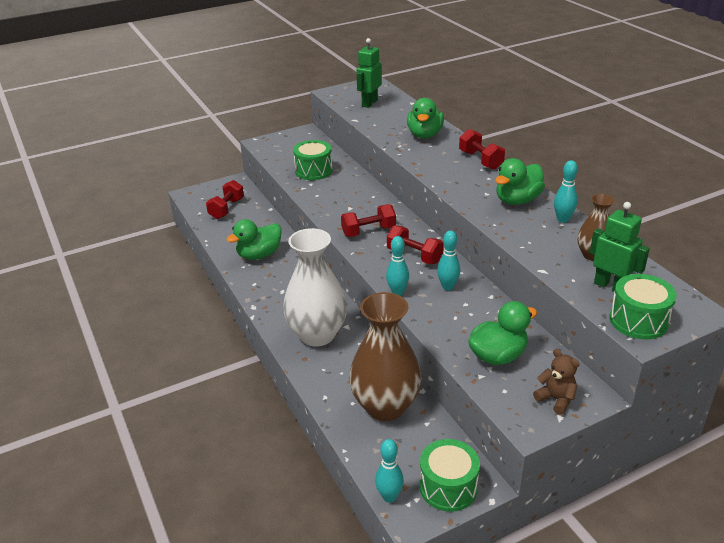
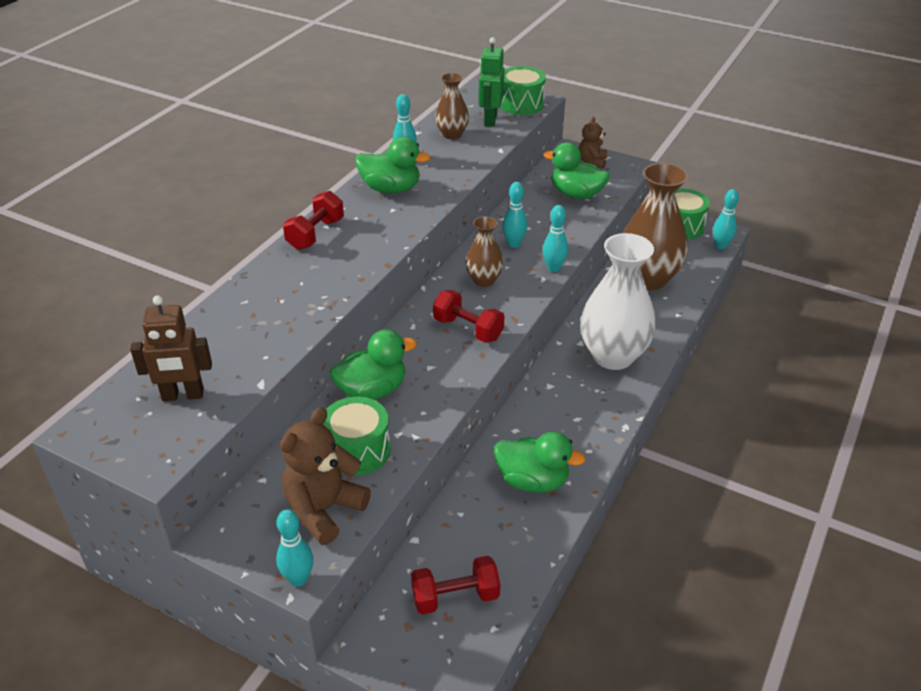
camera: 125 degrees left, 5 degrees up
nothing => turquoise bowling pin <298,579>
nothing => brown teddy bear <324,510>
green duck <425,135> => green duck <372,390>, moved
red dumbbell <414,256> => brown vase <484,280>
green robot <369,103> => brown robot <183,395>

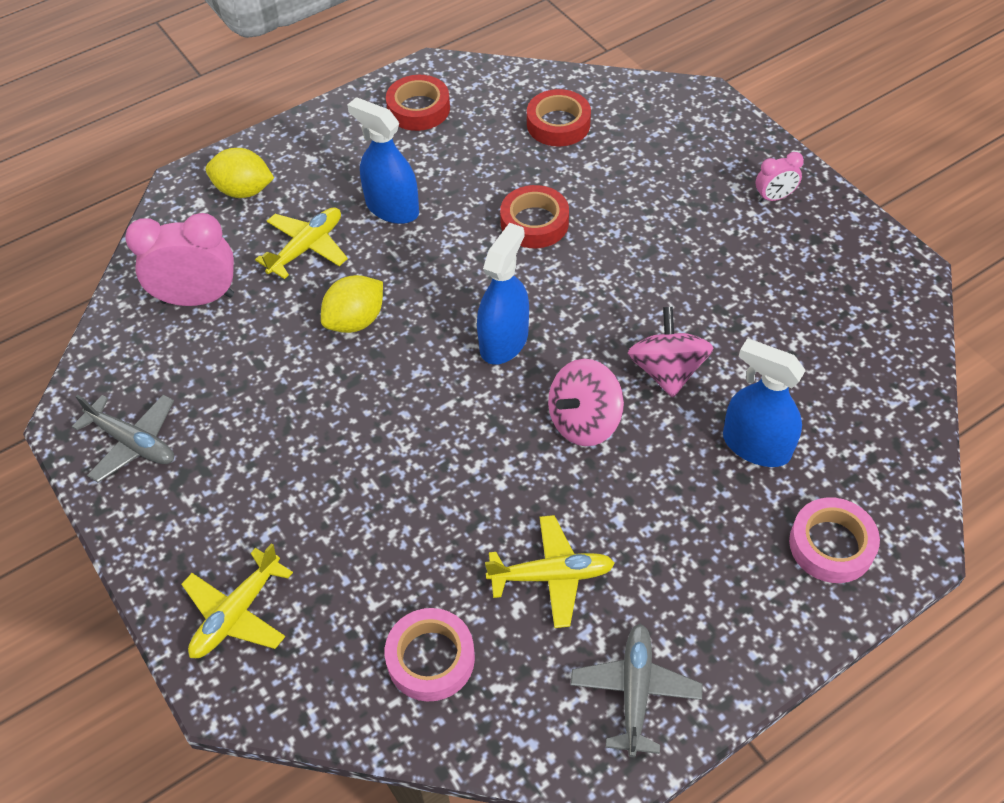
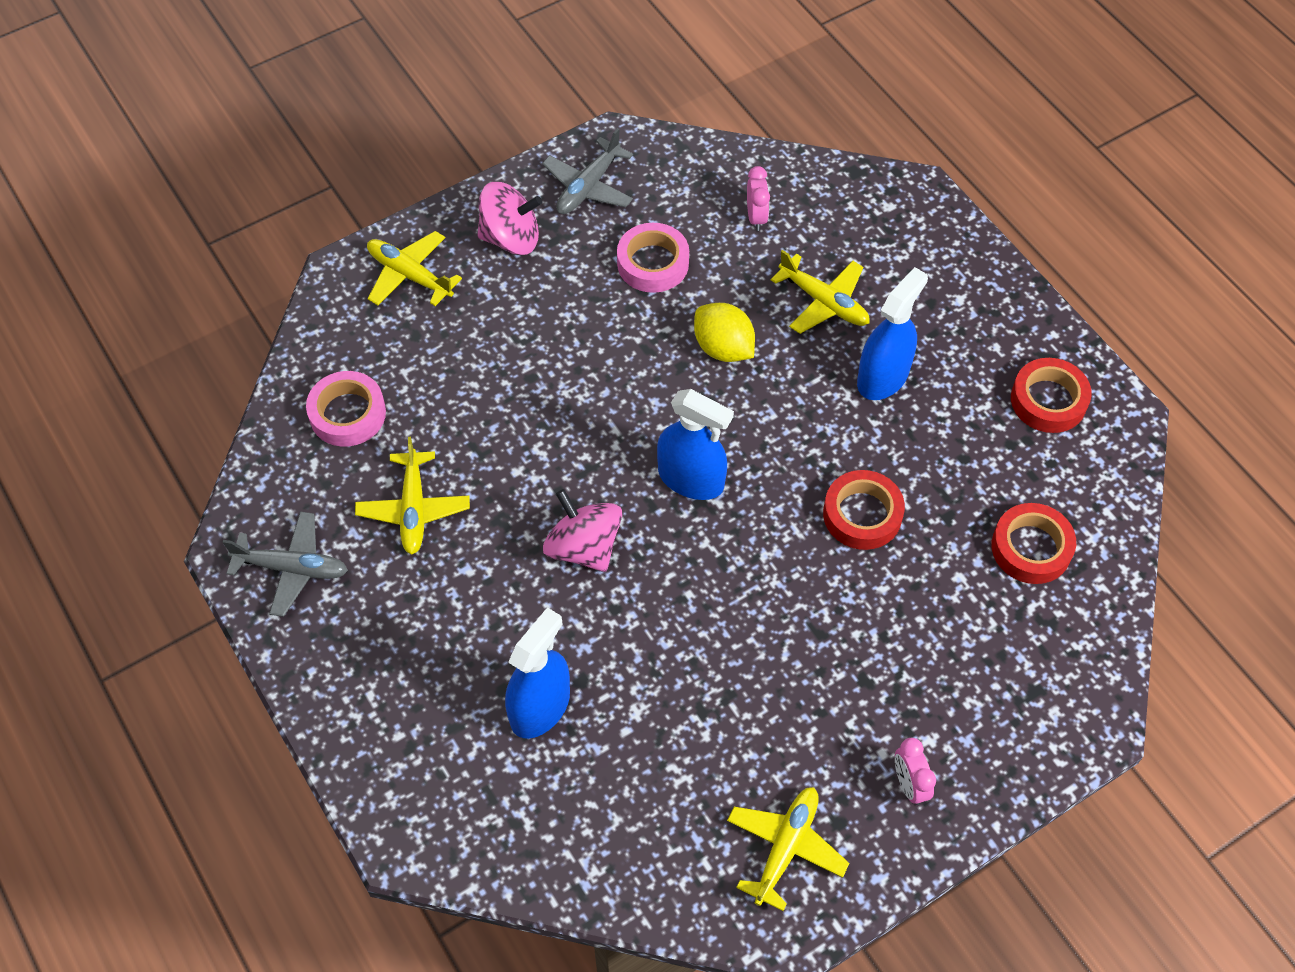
camera: 90 degrees right, 5 degrees up
yellow lemon <244,191> => nothing
nothing => yellow plane <785,847>
pink spinning top <667,371> => pink spinning top <511,238>, moved
pink tape <831,545> => pink tape <653,263>, moved
pink clock <197,298> => pink clock <756,217>, x0.51

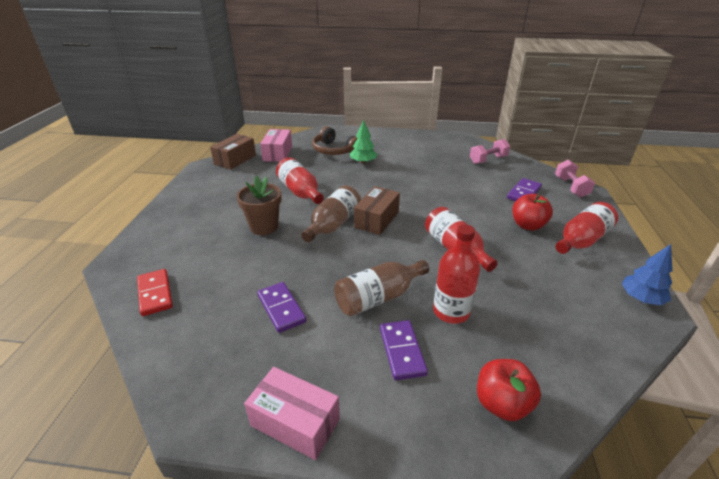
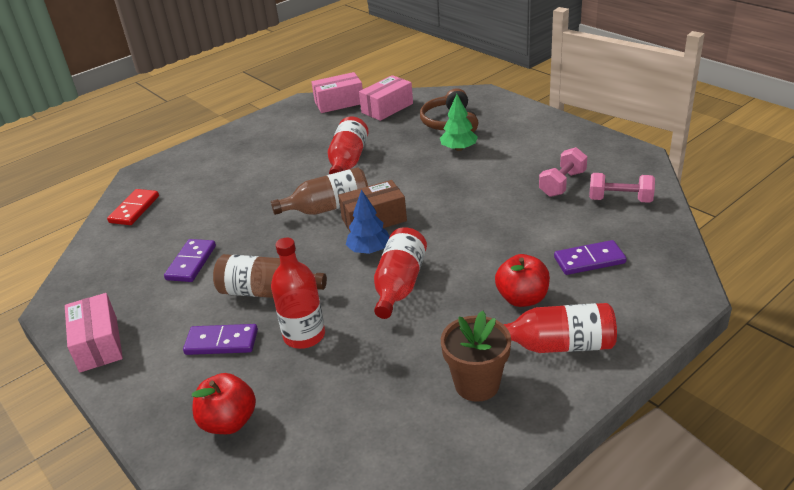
camera: 45 degrees right, 0 degrees up
brown flower pot <264,227> => brown flower pot <477,384>, moved
pink dumbbell <571,187> => pink dumbbell <562,184>, moved
blue tree <641,298> => blue tree <369,250>, moved
brown box <235,160> => pink box <339,103>
purple domino <402,351> => purple domino <221,342>, 60 degrees clockwise

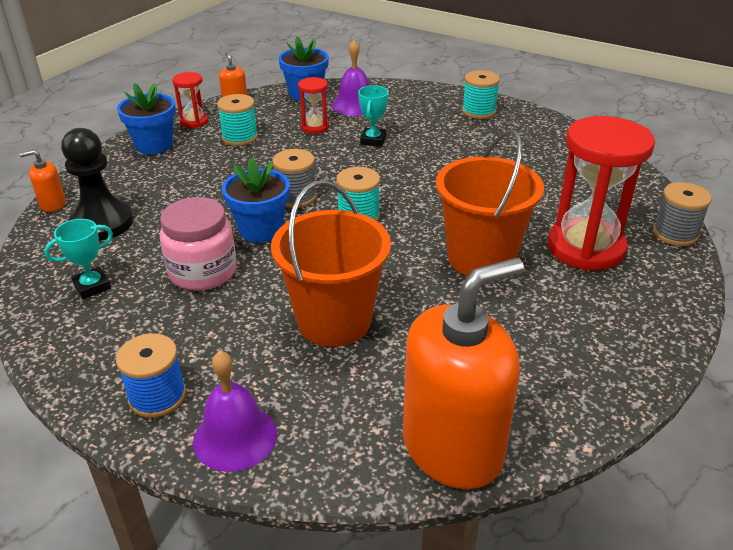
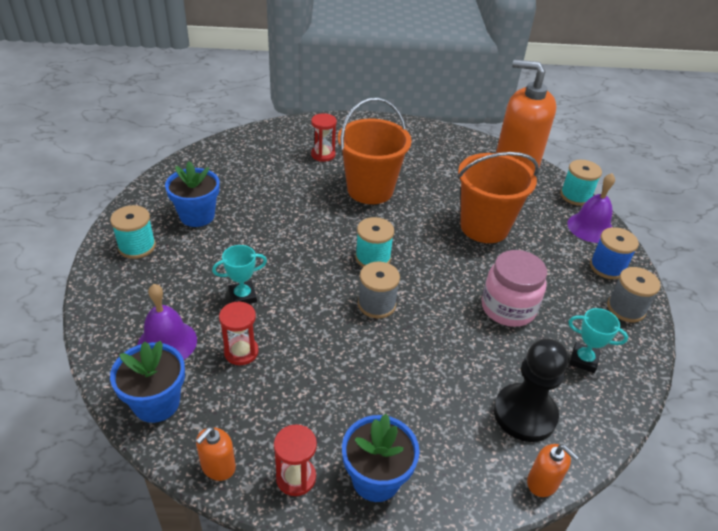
camera: 125 degrees left, 5 degrees up
turquoise spool <240,137> => turquoise spool <575,196>, moved
blue flower pot <260,229> => blue flower pot <197,216>, moved
grey spool <675,233> => grey spool <626,308>, moved
red hourglass <585,248> => red hourglass <323,155>, x0.48

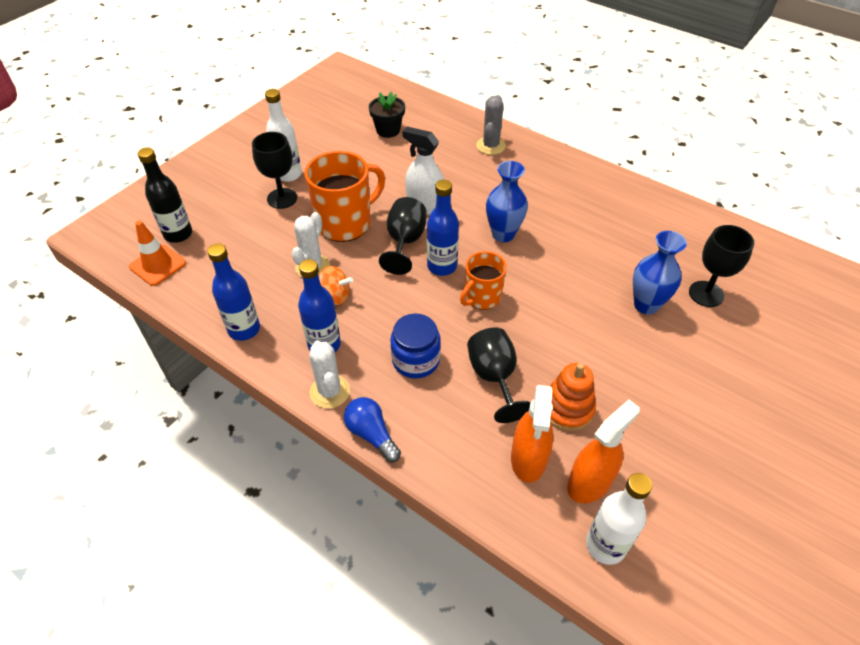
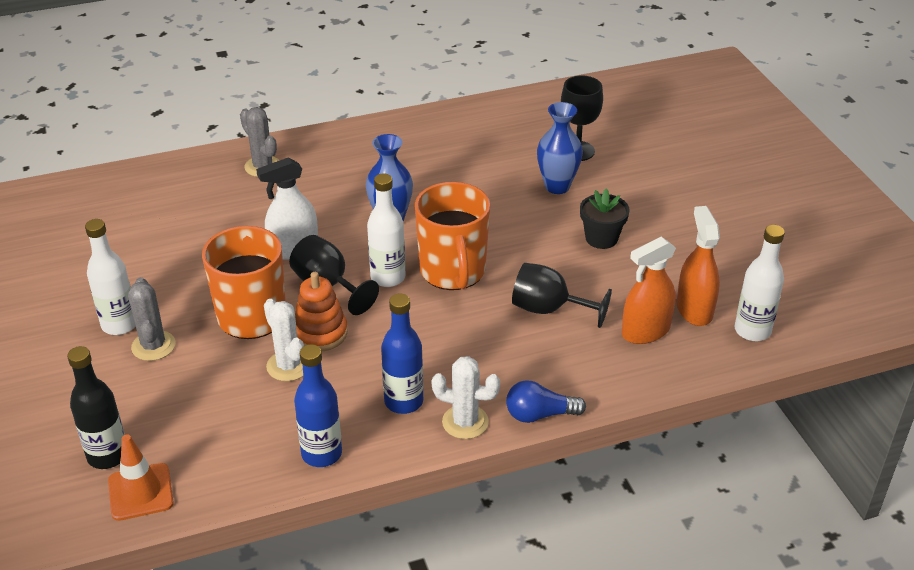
camera: 55 degrees left, 10 degrees down
orange spinning top <335,296> => nothing
blue jar <416,360> => nothing
black flower pot <388,130> => black flower pot <601,238>, moved
orange stacking toy <567,409> => orange stacking toy <320,333>, moved
black goblet <282,198> => grey cactus <153,346>
blue bottle <442,266> => white bottle <388,277>
orange spray bottle <528,458> => orange spray bottle <645,331>, 105 degrees clockwise
orange mug <482,297> => orange mug <453,272>, x1.65

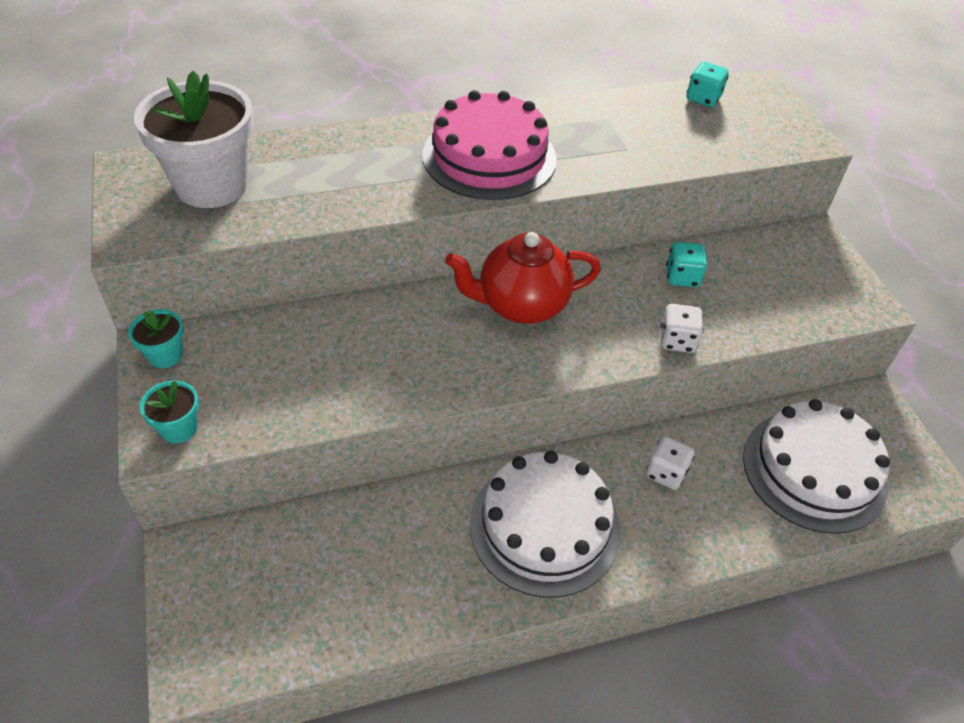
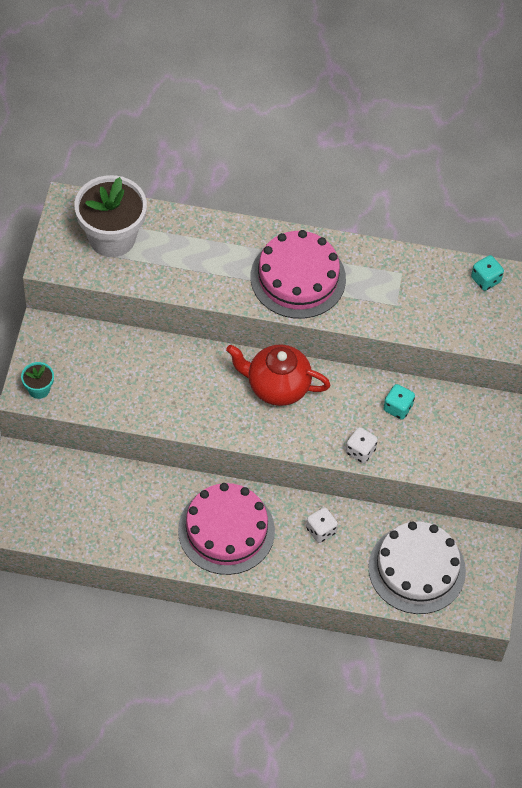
camera: 25 degrees right, 10 degrees up
turquoise flower pot <165,355> => nothing
white cake <544,526> => pink cake <226,530>

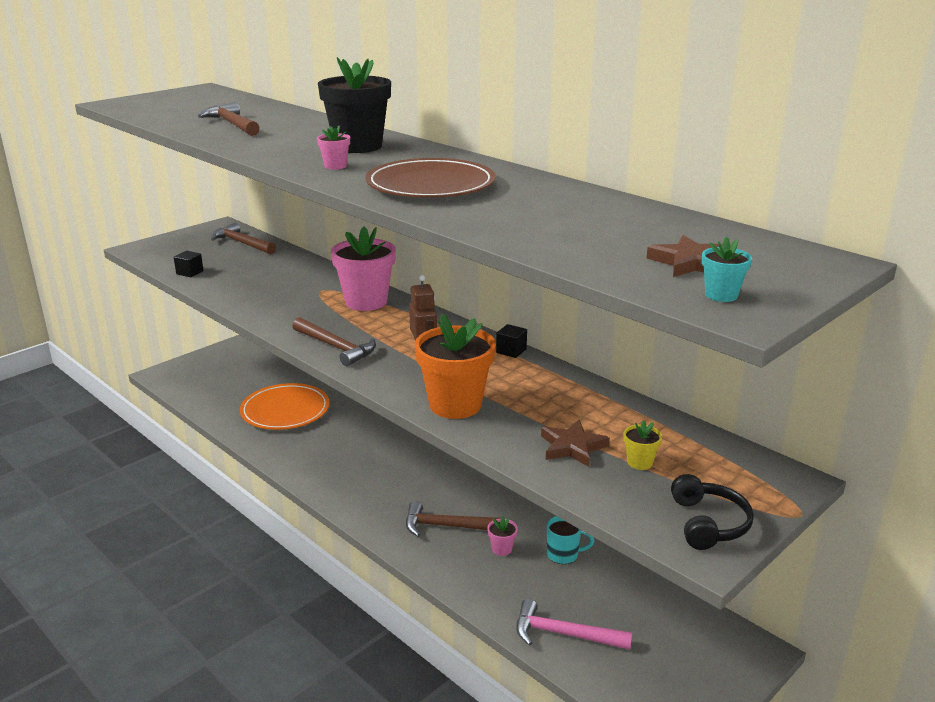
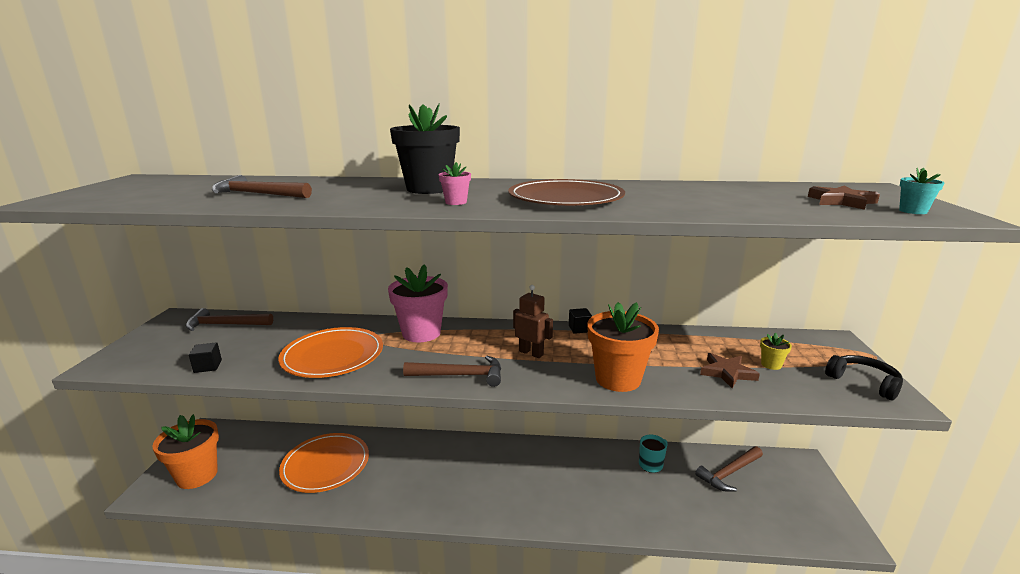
camera: 40 degrees left, 5 degrees down
pink flower pot <502,549> => nothing
pink hammer <564,634> => nothing
nothing => orange flower pot <197,475>
nothing => orange plate <333,356>
brown hammer <447,526> => brown hammer <729,473>, moved

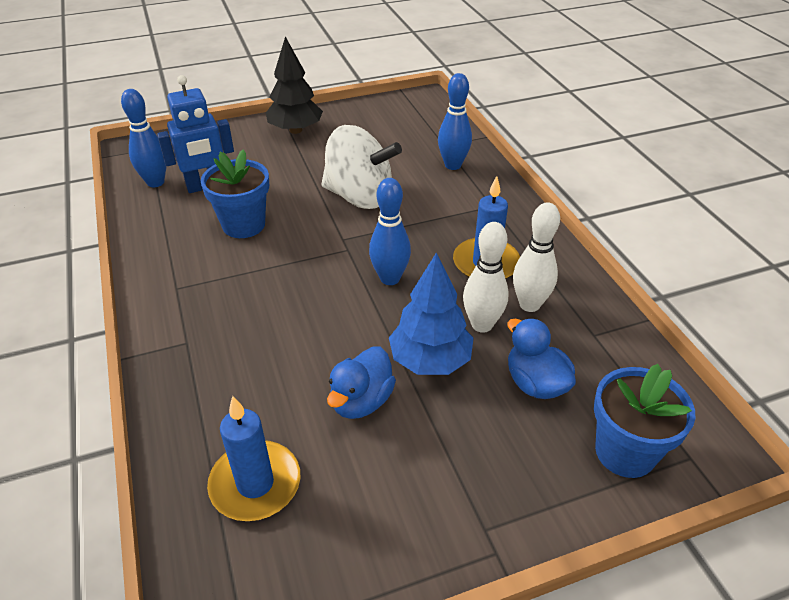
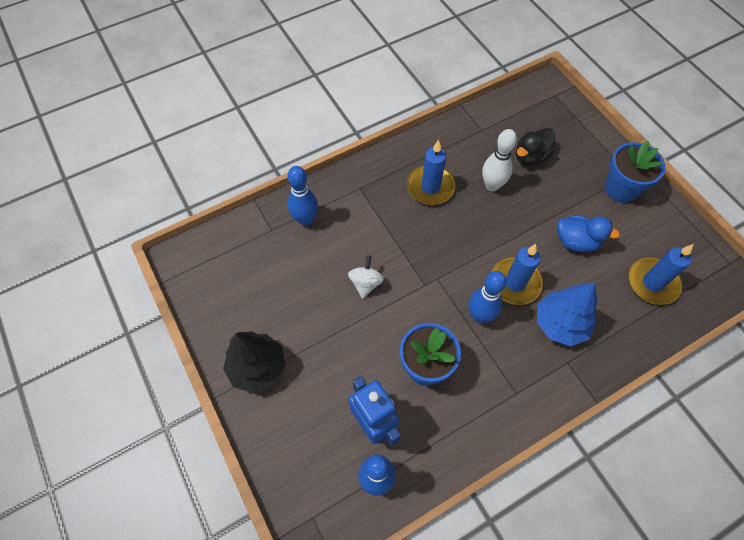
camera: 100 degrees left, 20 degrees up
white bowling pin <529,304> => nothing
nothing => blue candle <515,283>
blue bowling pin <390,278> => blue bowling pin <480,315>, moved
blue tree <430,360> => blue tree <560,324>, moved
blue flower pot <625,452> => blue flower pot <620,189>, moved
blue duck <535,383> => black duck <531,157>
white spinning top <359,197> => white spinning top <366,283>, x0.48

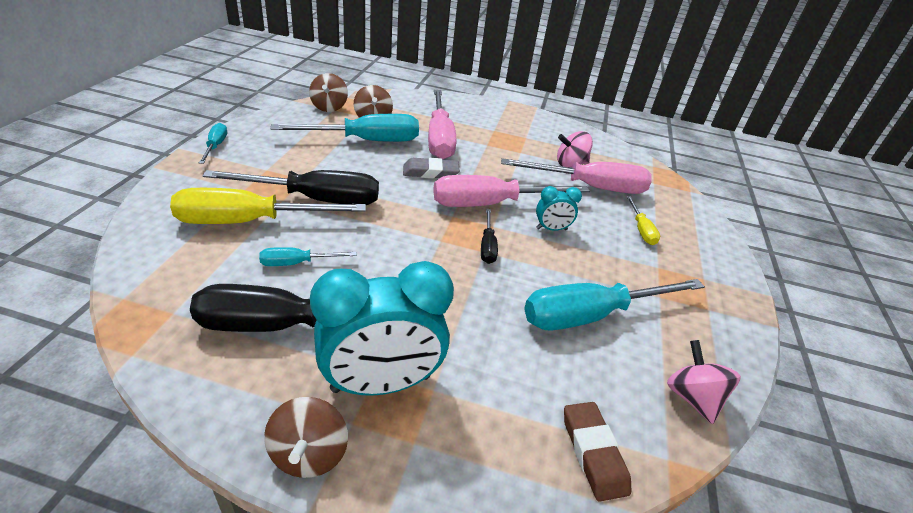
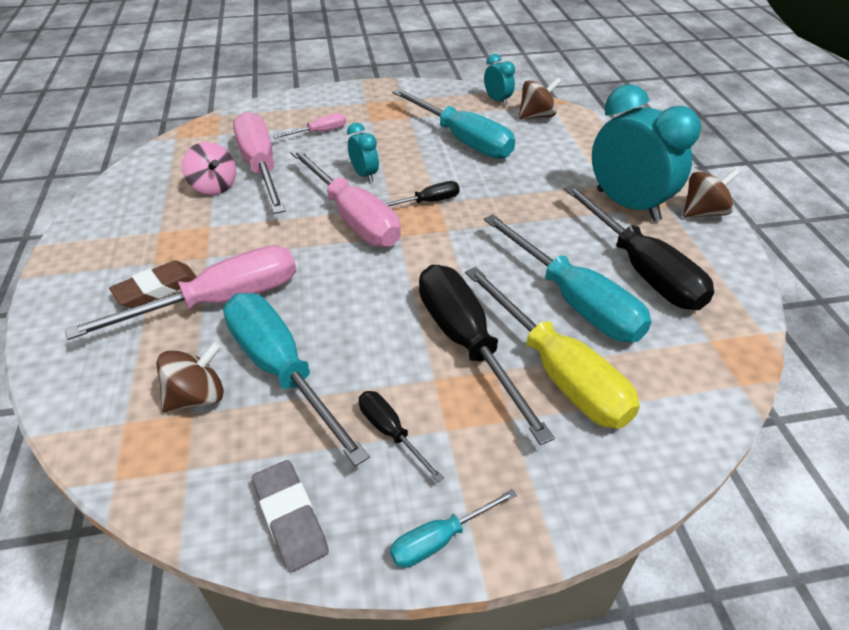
camera: 110 degrees left, 5 degrees up
nothing => black screwdriver <391,432>
brown spinning top <329,107> => brown spinning top <536,116>, moved
grey eraser <430,172> => grey eraser <290,518>, moved
brown eraser <593,453> => brown eraser <156,289>, moved
pink spinning top <692,397> => turquoise clock <497,100>
yellow screwdriver <641,230> => pink screwdriver <319,132>
turquoise screwdriver <297,263> => turquoise screwdriver <574,301>, x2.10

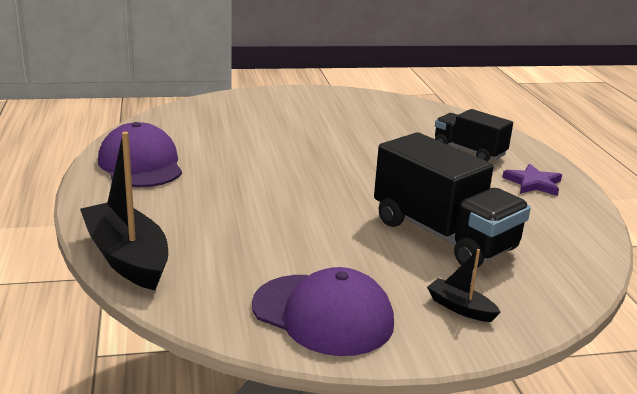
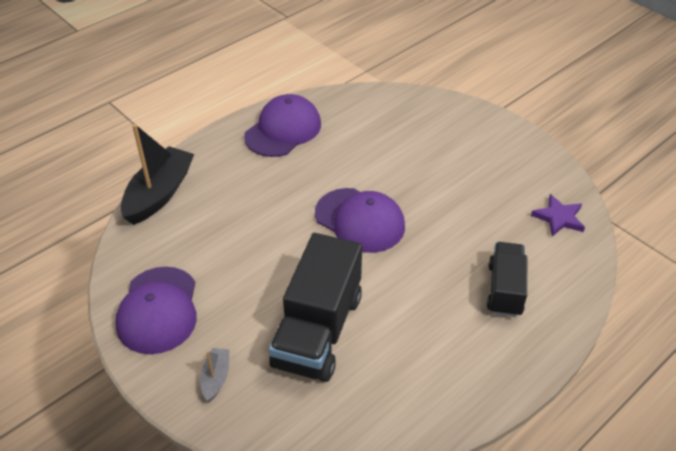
camera: 60 degrees right, 20 degrees up
nothing => purple cap <360,220>
purple star <533,183> => purple star <559,218>, moved
black boat <460,308> => grey boat <216,378>

